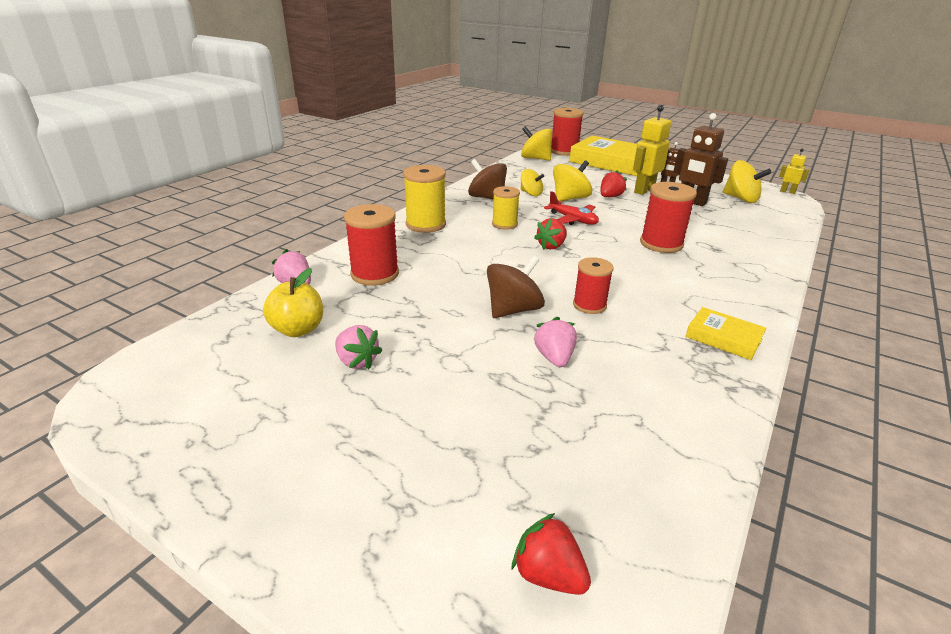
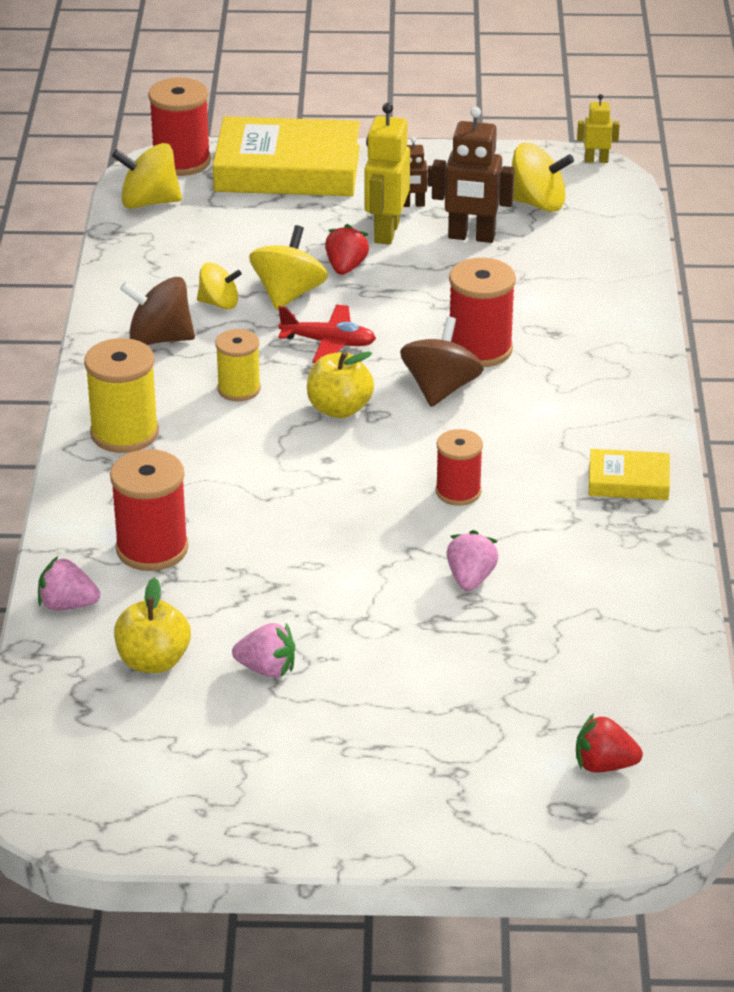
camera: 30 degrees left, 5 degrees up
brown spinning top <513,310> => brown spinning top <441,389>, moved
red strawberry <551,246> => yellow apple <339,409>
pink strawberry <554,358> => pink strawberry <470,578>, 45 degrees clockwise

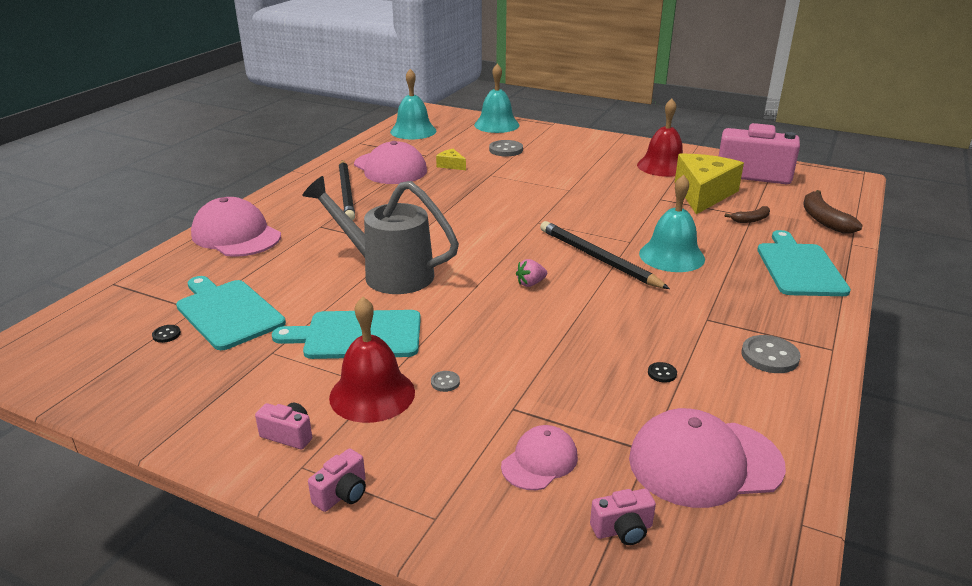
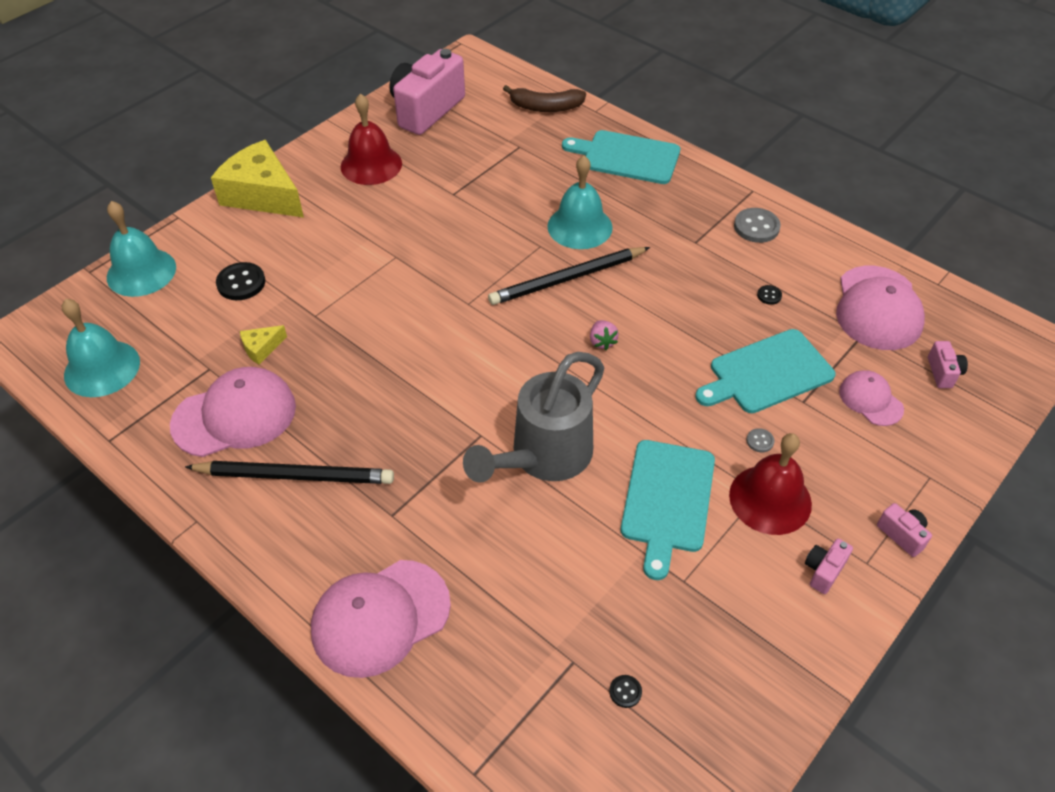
camera: 75 degrees left, 20 degrees up
brown banana <751,220> => nothing
turquoise cutting board <228,312> => turquoise cutting board <767,373>, moved
yellow cheese <703,194> => yellow cheese <262,195>, moved
grey button <506,150> => black button <241,283>

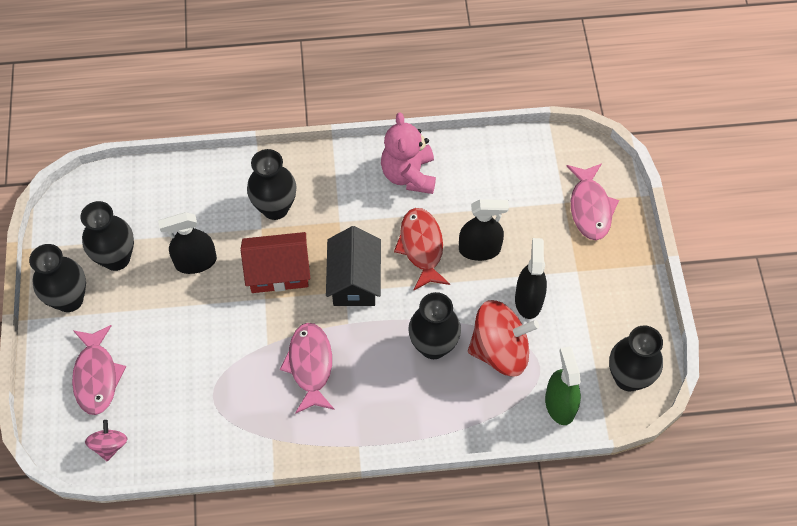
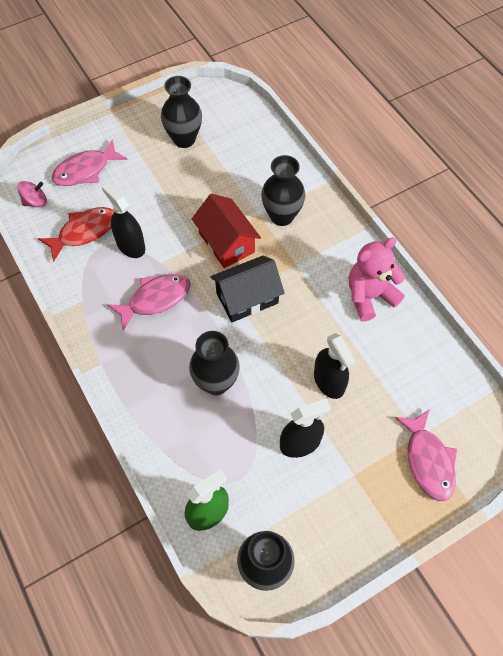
camera: 65 degrees right, 0 degrees up
black vase <69,299> => nothing
red spinning top <500,350> => nothing
black spray bottle <196,262> => black spray bottle <130,245>, moved
red fish <421,247> => red fish <84,232>, moved
pink fish <590,208> => pink fish <428,461>, 75 degrees counterclockwise

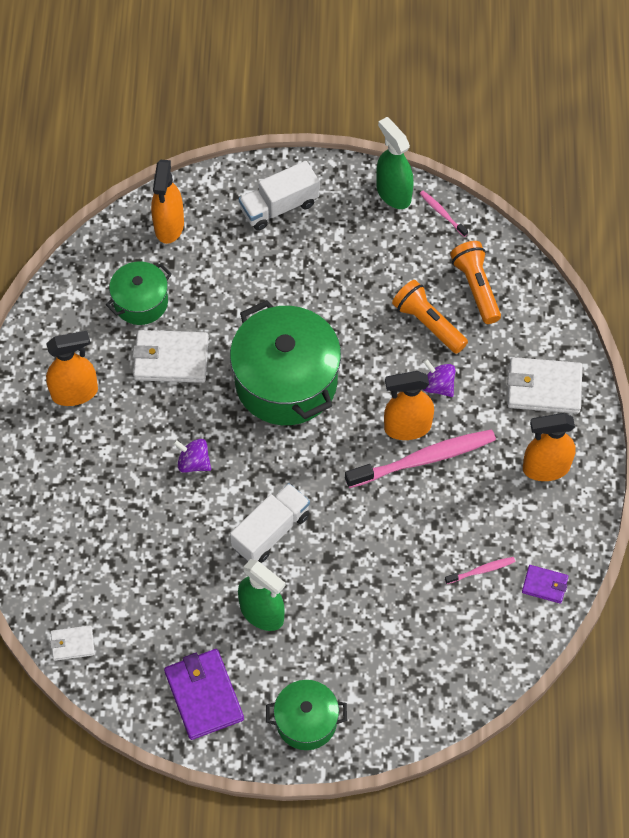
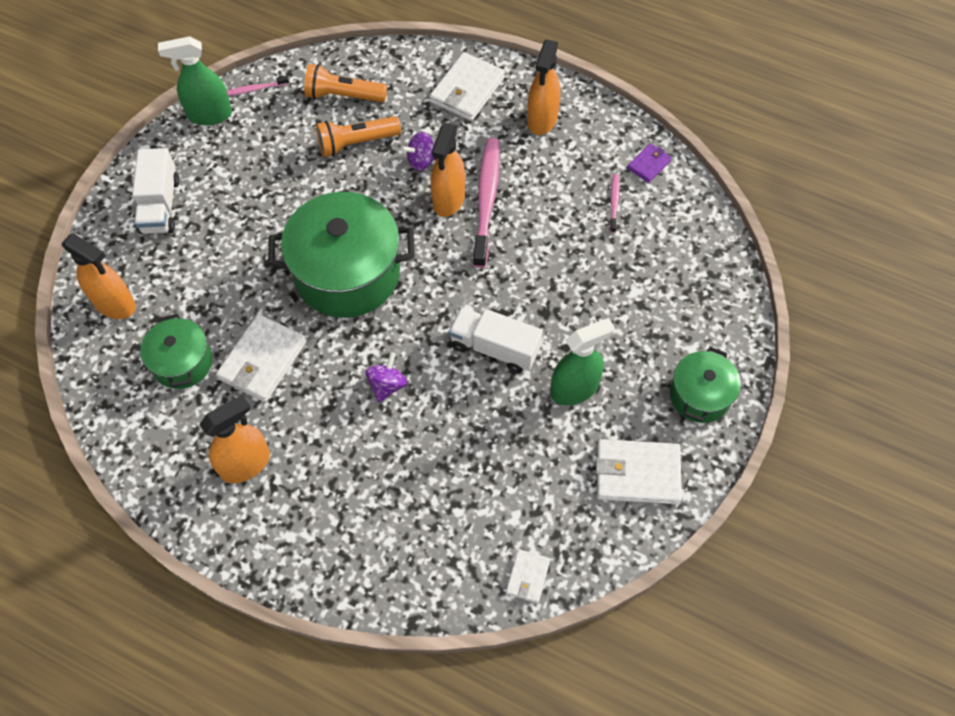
camera: 65 degrees left, 0 degrees up
purple wallet <204,695> => white wallet <637,473>
orange spray bottle <75,393> => orange spray bottle <245,464>, 45 degrees clockwise
purple spinning top <193,463> => purple spinning top <387,385>, 150 degrees clockwise
white truck <271,531> => white truck <494,348>, 45 degrees counterclockwise

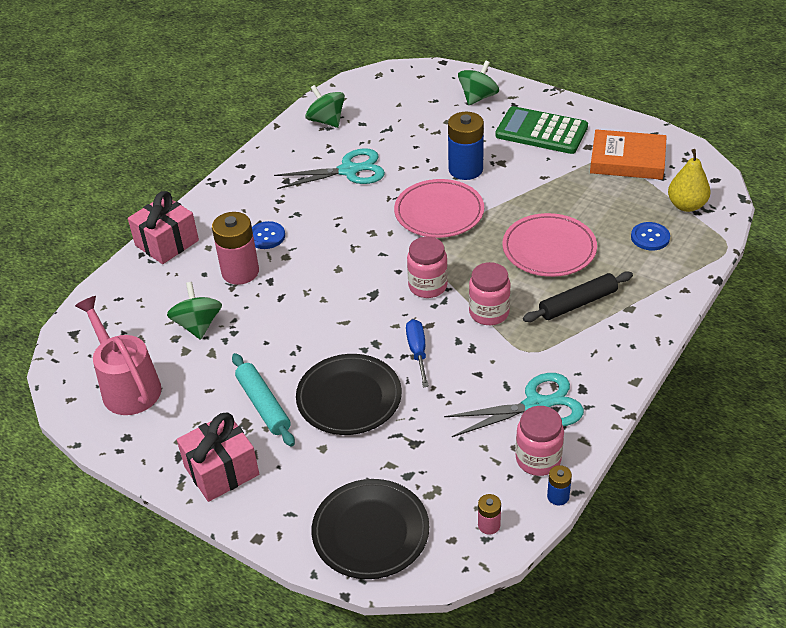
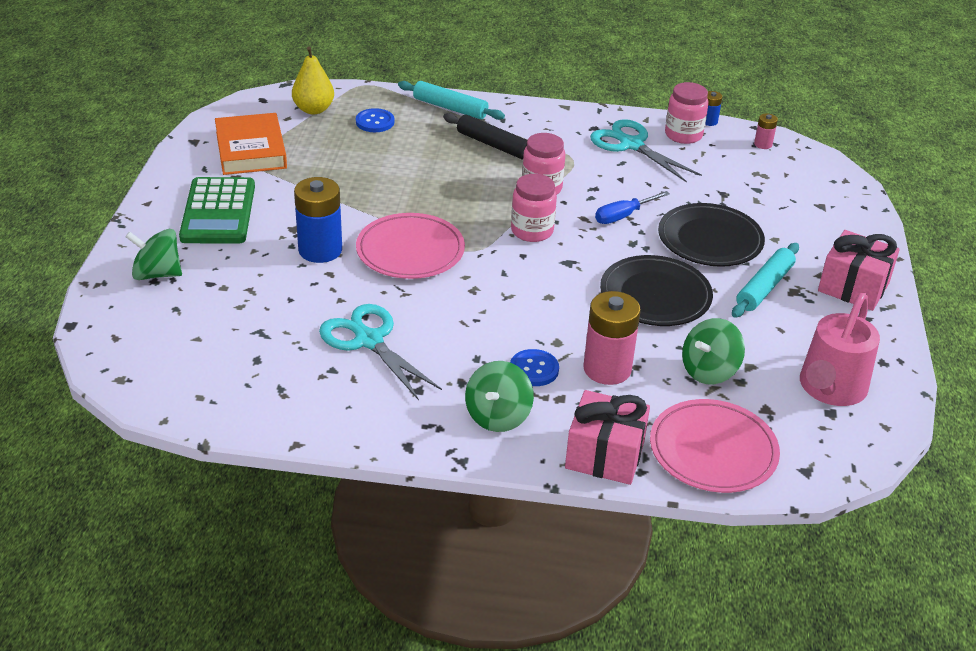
camera: 120 degrees left, 5 degrees down
nothing => turquoise rolling pin <450,108>
green spinning top <326,121> => green spinning top <498,416>, moved
black plate <370,532> => black plate <655,296>, moved
pink plate <549,249> => pink plate <713,450>, moved

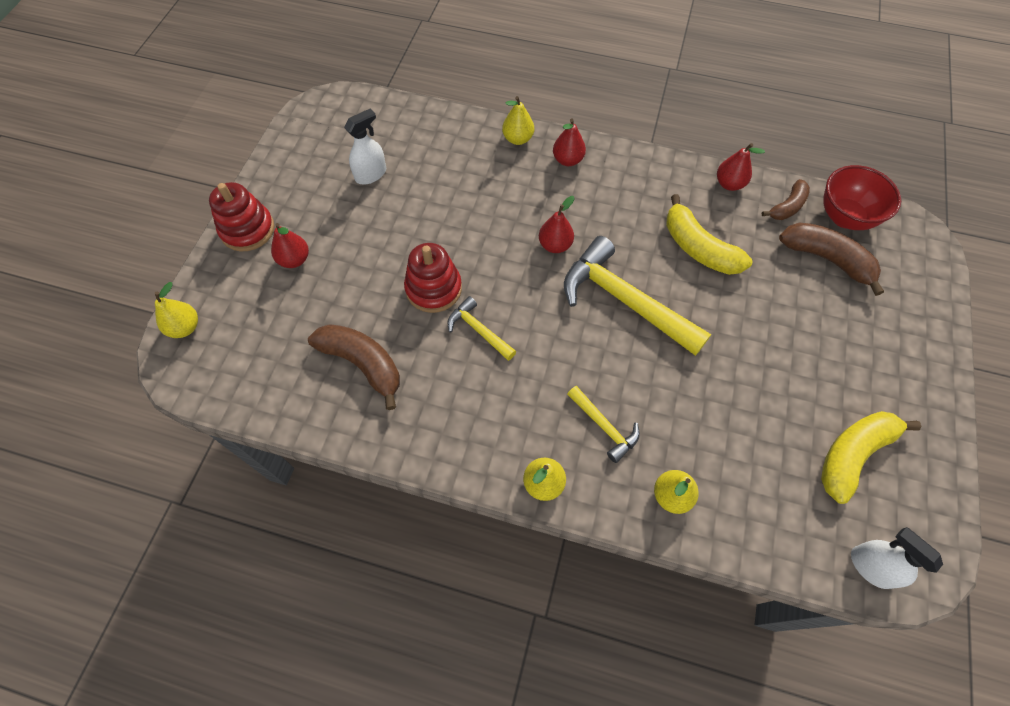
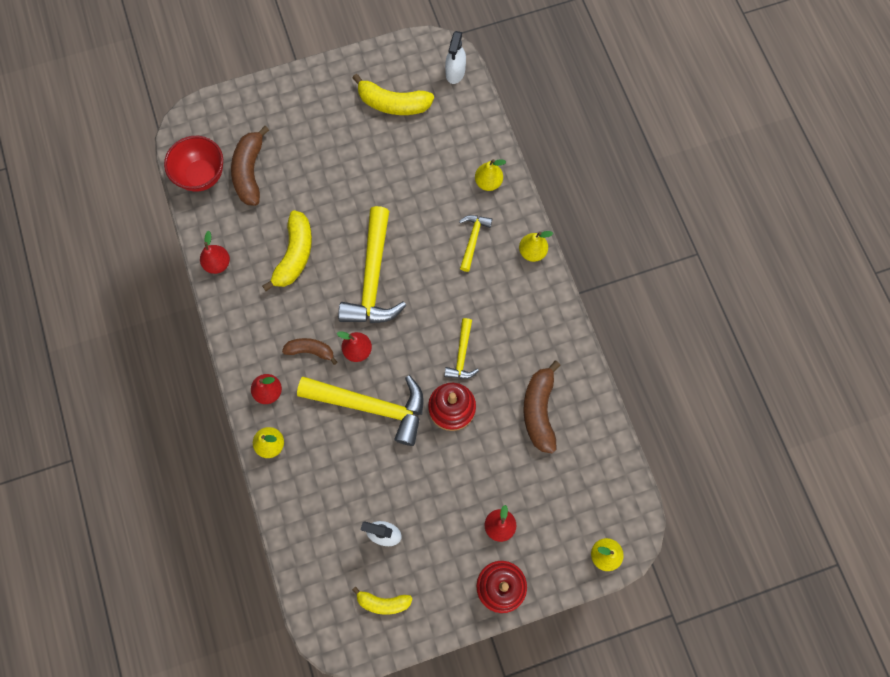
camera: 125 degrees left, 10 degrees up
nothing => yellow hammer <371,406>
nothing => yellow banana <383,602>
brown banana <787,207> => brown banana <310,351>, moved

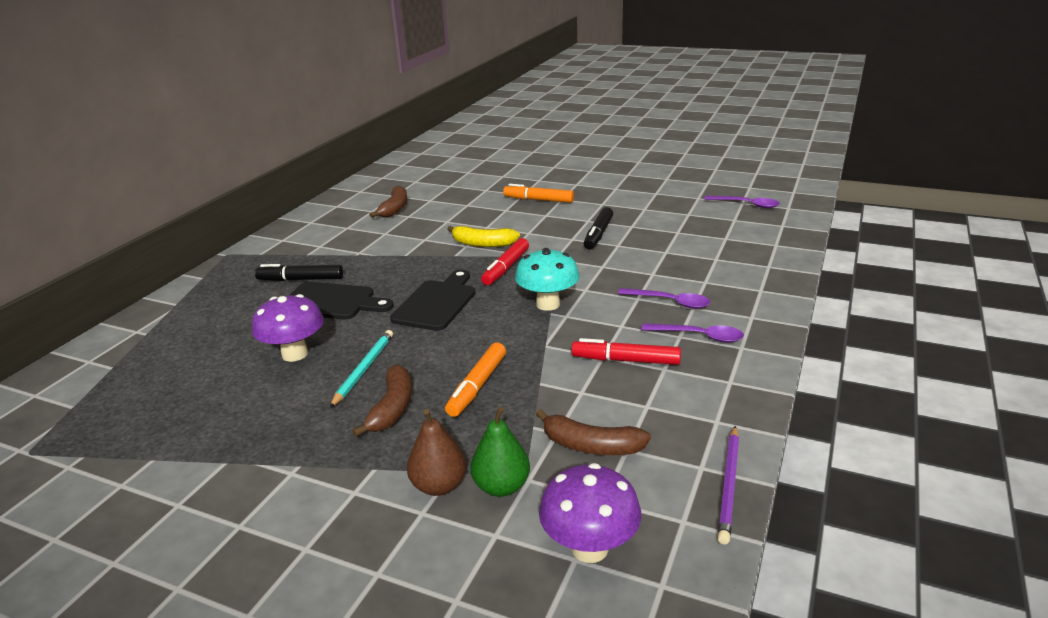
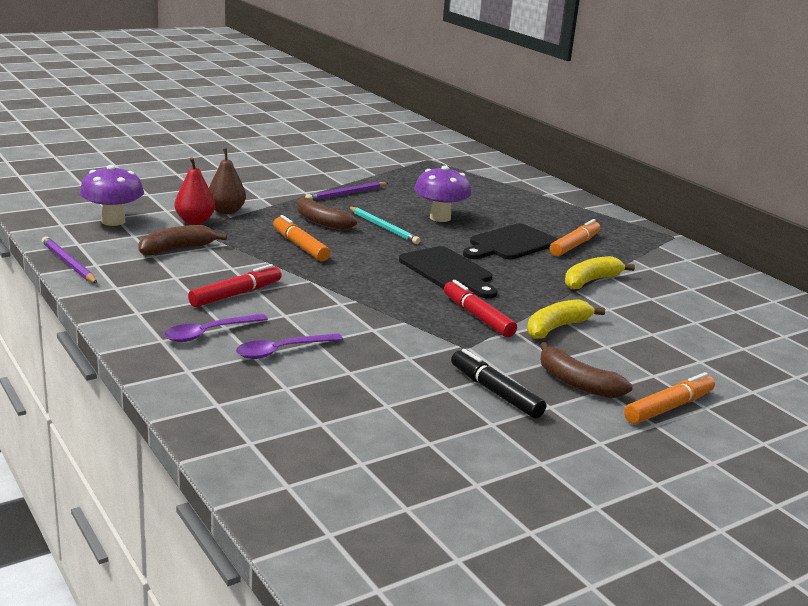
camera: 120 degrees right, 5 degrees down
turquoise mushroom <548,304> => nothing
purple spoon <746,205> => nothing
nothing => purple pencil <346,194>
nothing => yellow banana <590,281>
brown banana <394,209> => brown banana <577,383>, moved
black marker <301,279> => orange marker <574,245>
green pear <501,486> => red pear <195,221>

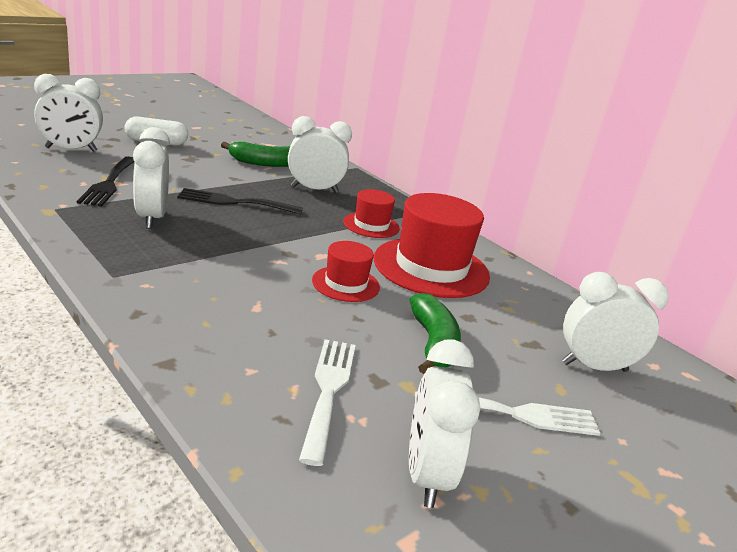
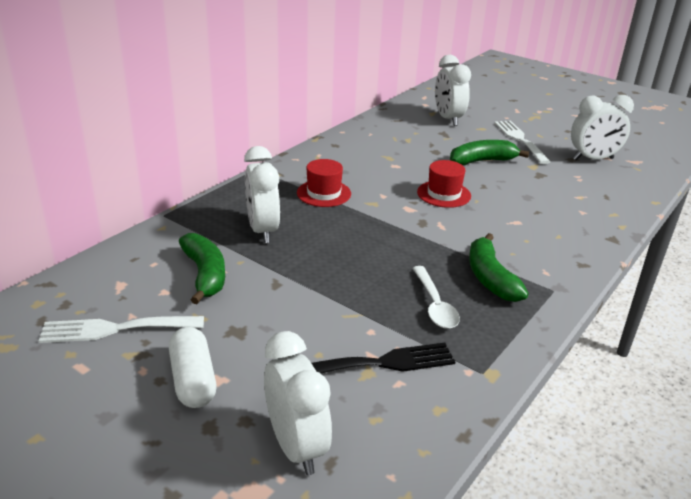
camera: 100 degrees left, 5 degrees up
black fork <234,202> => nothing
red hat <431,267> => nothing
nothing => green banana <490,278>
white fork <328,391> => white fork <115,329>, moved
white clock <151,218> => white spoon <435,305>

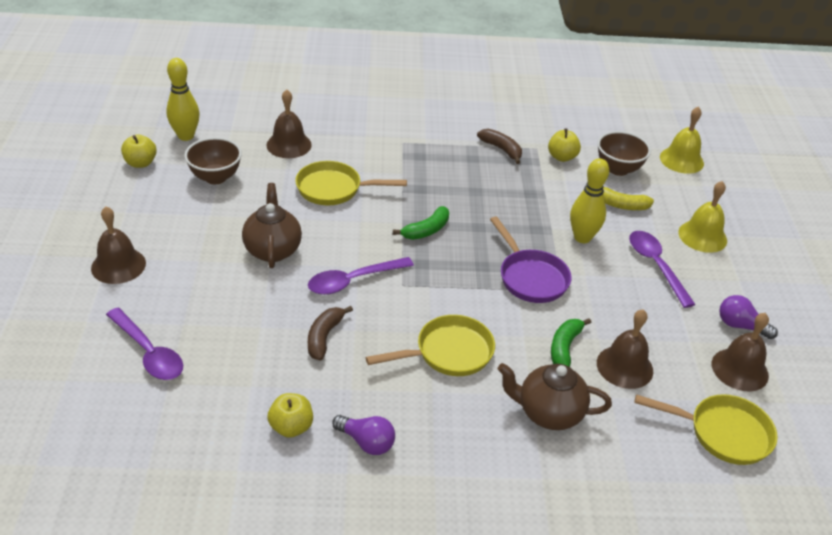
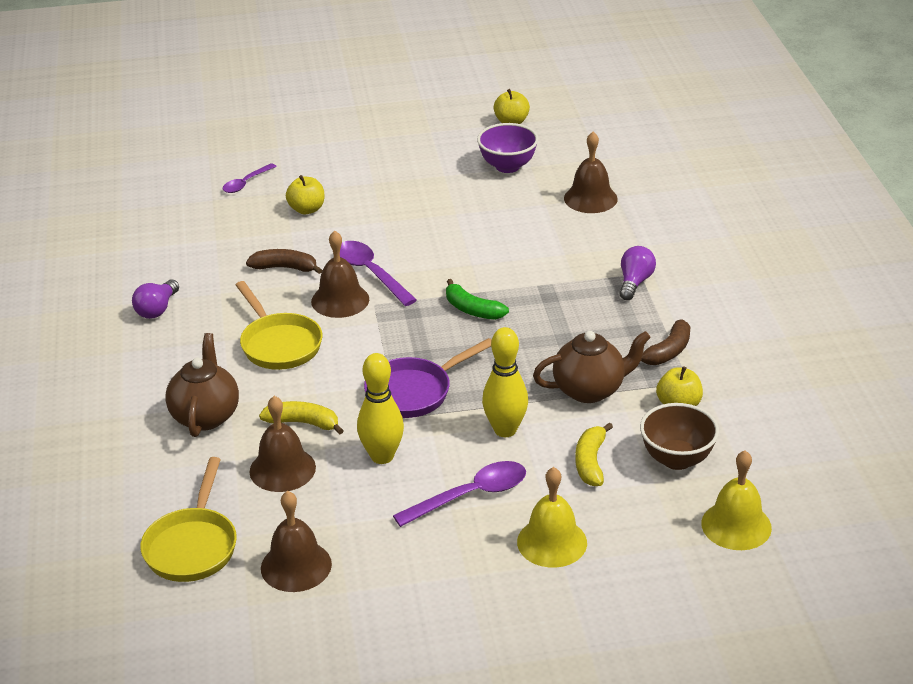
camera: 85 degrees right, 5 degrees down
yellow pan <334,189> => nothing
brown bell <118,265> => brown bell <340,300>, moved
yellow bowling pin <186,136> => yellow bowling pin <382,456>, moved
brown teapot <273,250> => brown teapot <590,390>, moved
yellow apple <291,427> => yellow apple <307,209>, moved
purple light bulb <740,326> => purple light bulb <634,282>, moved
brown bowl <215,177> => purple bowl <507,166>
green banana <564,348> => yellow banana <303,423>
purple spoon <149,352> => purple spoon <246,183>, x0.62

